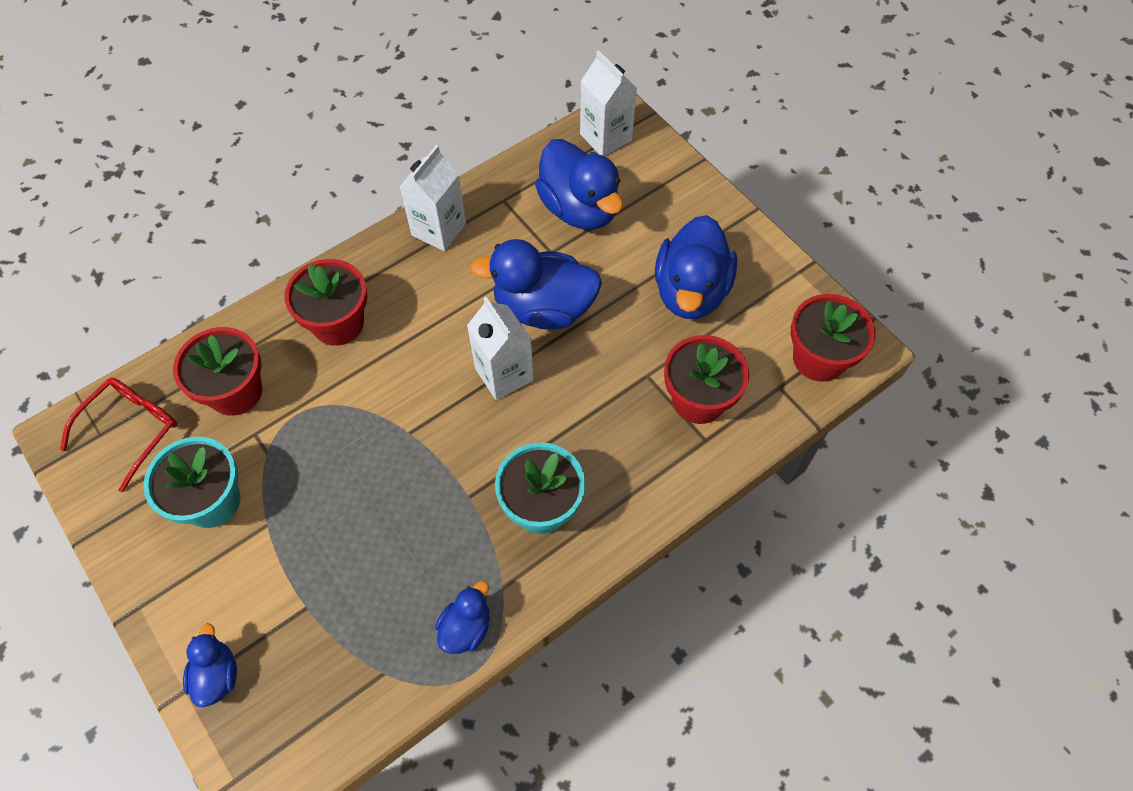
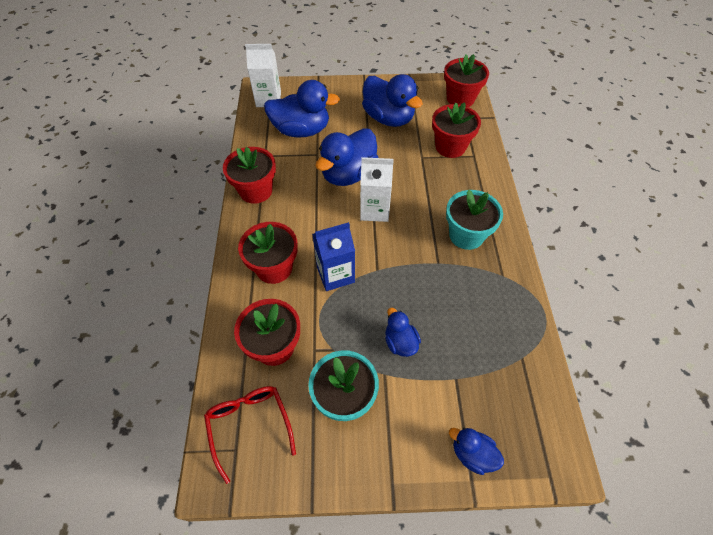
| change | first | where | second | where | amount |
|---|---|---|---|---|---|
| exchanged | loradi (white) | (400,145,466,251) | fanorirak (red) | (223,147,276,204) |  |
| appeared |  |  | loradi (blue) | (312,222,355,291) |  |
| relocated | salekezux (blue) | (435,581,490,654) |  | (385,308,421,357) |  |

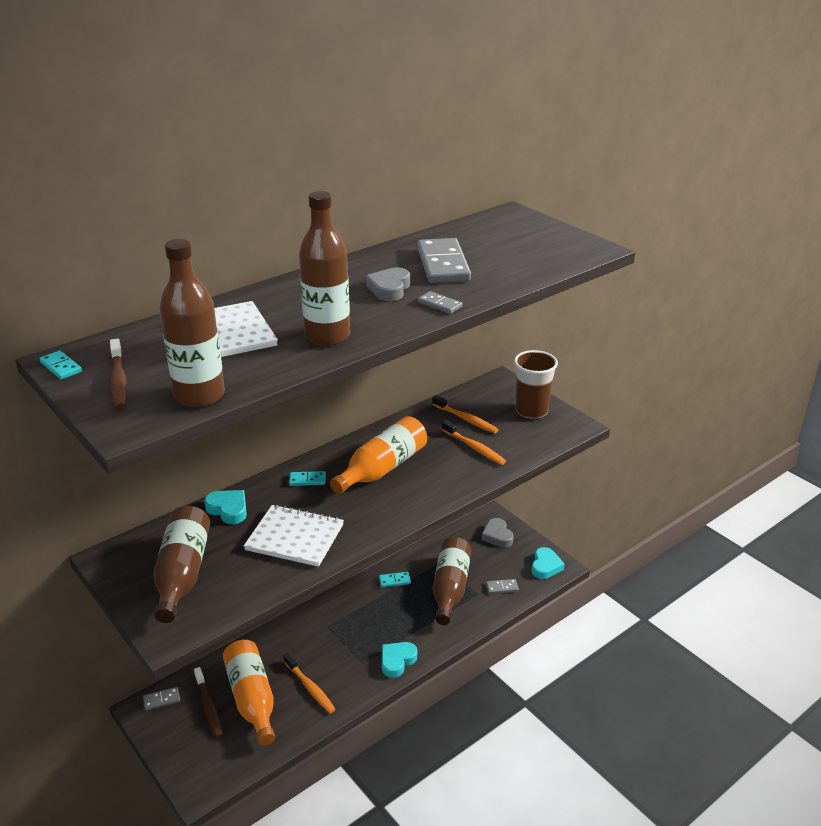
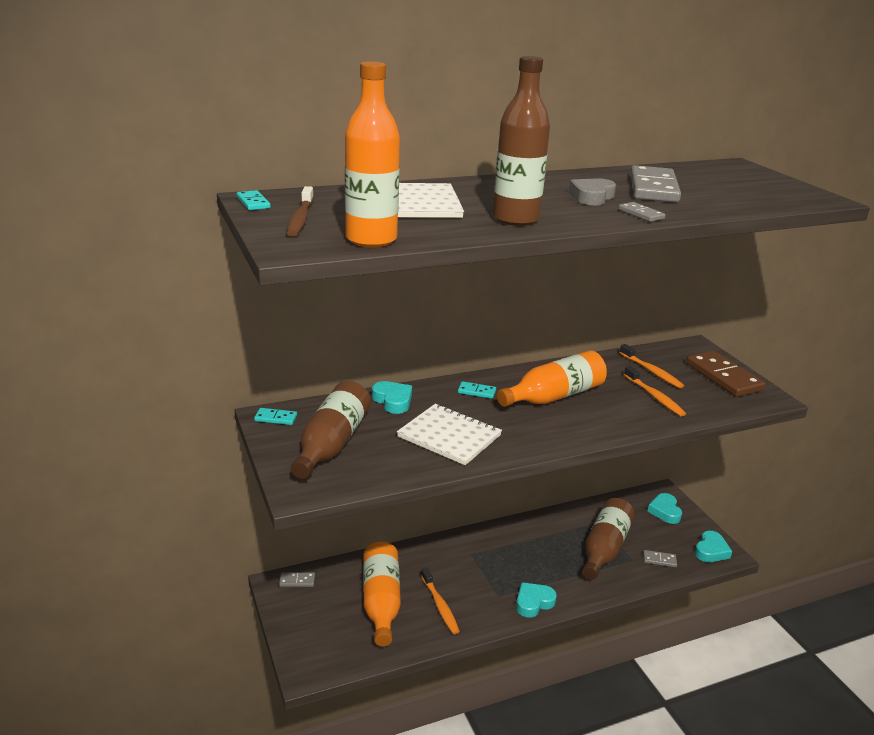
| change | first | where | second | where | amount |
|---|---|---|---|---|---|
| relocated | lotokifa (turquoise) | (379,572,411,587) |  | (254,408,297,425) |  |
| colour | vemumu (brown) | (159,239,225,407) | vemumu (orange) | (345,61,400,247) |  |
| colour | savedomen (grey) | (481,518,514,548) | savedomen (turquoise) | (647,493,682,524) |  |
| exchanged | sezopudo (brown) | (514,350,558,419) | lotokifa (brown) | (686,351,766,397) |  |
| missing | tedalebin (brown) | (194,667,223,738) |  |  |  |

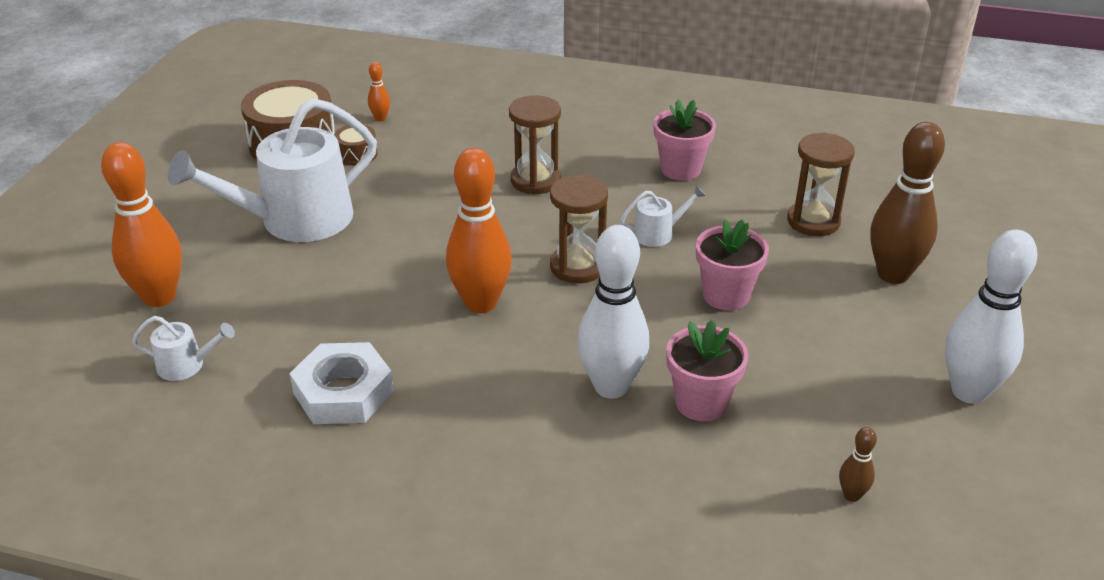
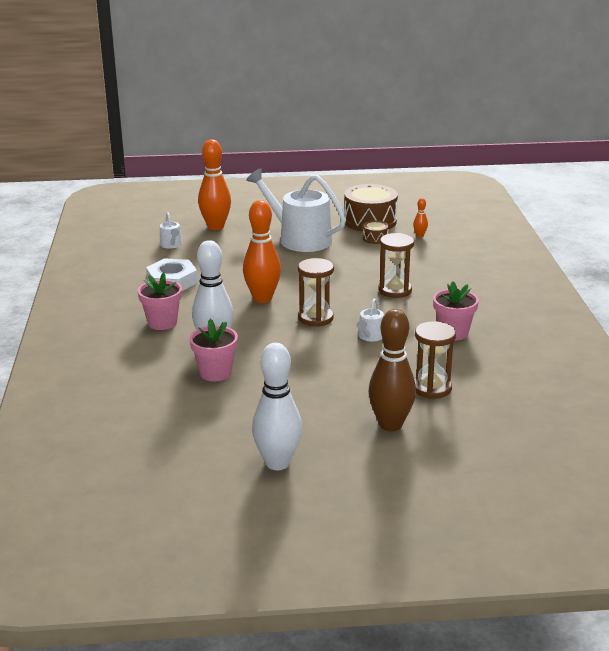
| change | first | where | second | where | amount |
|---|---|---|---|---|---|
| relocated | fanorirak (pink) | (696,219,769,310) |  | (138,272,182,330) |  |
| spun | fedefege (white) | (620,185,706,247) |  | (357,299,384,342) | 60 degrees clockwise |
| missing | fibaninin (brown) | (839,427,877,502) |  |  |  |

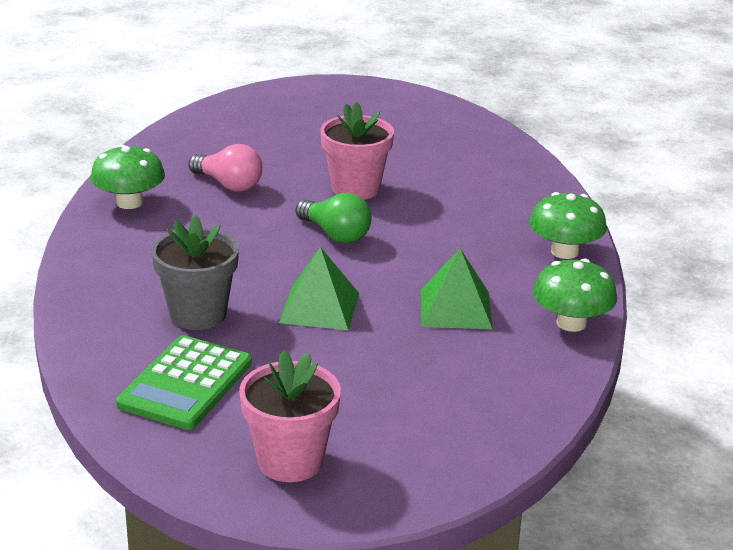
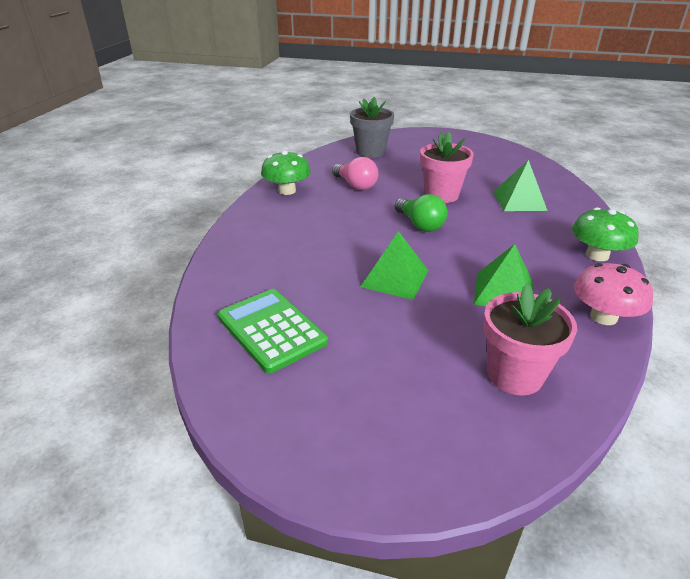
| change | first | where | second | where | amount |
|---|---|---|---|---|---|
| spun | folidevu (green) | (116,335,252,430) |  | (218,289,328,373) | 105 degrees clockwise |
| relocated | fanorirak (grey) | (151,215,239,330) |  | (350,97,394,158) |  |
| relocated | fanorirak (pink) | (239,350,341,482) |  | (483,283,577,395) |  |
| appeared |  |  | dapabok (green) | (493,160,548,211) |  |
| colour | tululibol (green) | (533,259,617,332) | tululibol (pink) | (574,263,653,325) |  |

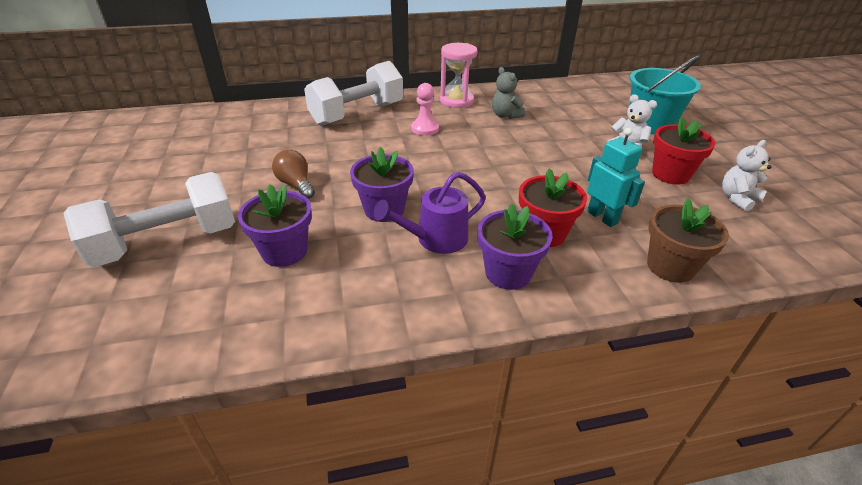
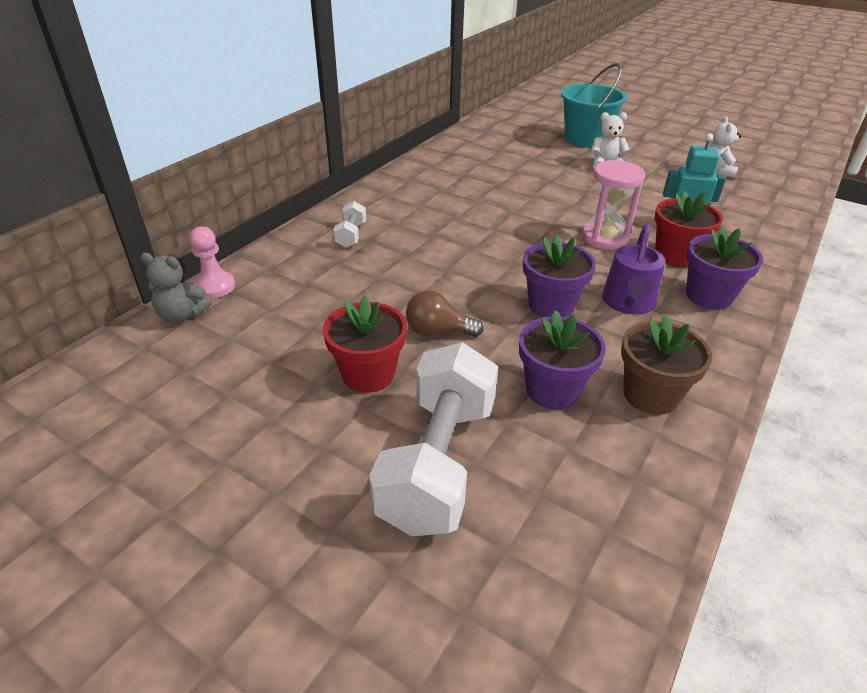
| change | first | where | second | where | amount |
|---|---|---|---|---|---|
| relocated | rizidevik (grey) | (492,67,525,119) |  | (140,253,212,322) |  |
| relocated | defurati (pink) | (411,83,439,136) |  | (190,226,235,298) |  |
| relocated | fanorirak (red) | (652,117,716,185) |  | (323,296,407,393) |  |
| size | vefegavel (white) | (304,61,403,126) |  | (333,201,366,248) | x0.44 |
| relocated | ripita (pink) | (440,43,478,108) |  | (582,160,645,250) |  |
| relocated | fanorirak (brown) | (647,198,729,283) |  | (621,316,712,415) |  |

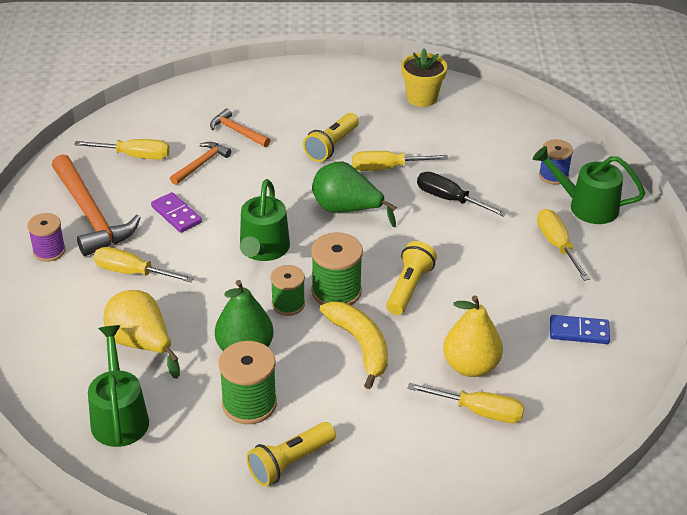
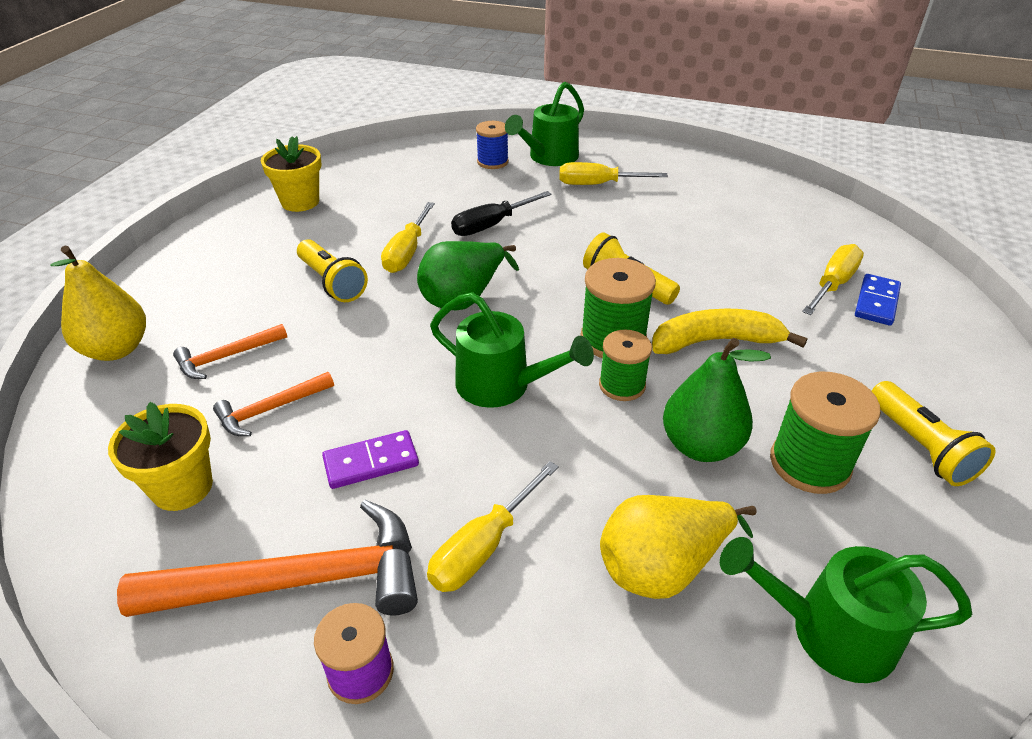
| change | first | where | second | where | amount |
|---|---|---|---|---|---|
| relocated | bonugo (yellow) | (443,295,503,377) |  | (50,246,146,361) |  |
| exchanged | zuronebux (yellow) | (74,139,170,160) | fanorirak (yellow) | (108,402,213,511) |  |
| spun | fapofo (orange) | (170,142,231,185) |  | (213,372,334,436) | 90 degrees counterclockwise |
| relocated | lotokifa (blue) | (550,315,610,344) |  | (855,274,901,325) |  |

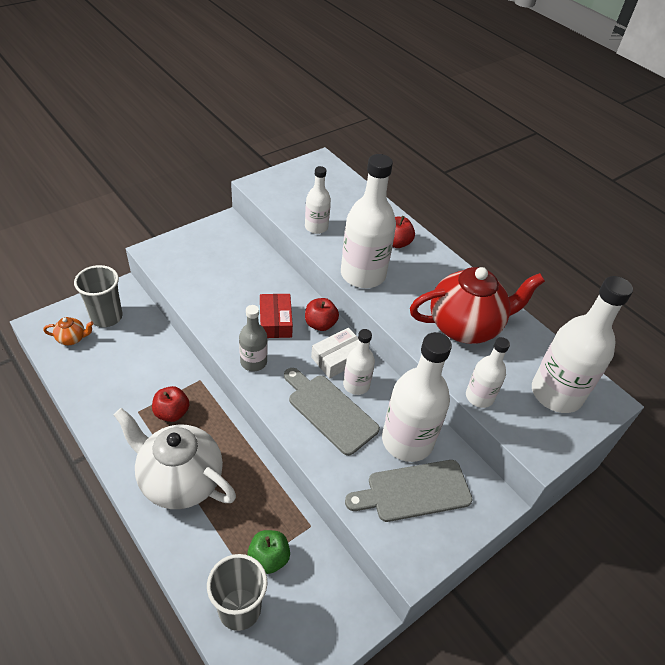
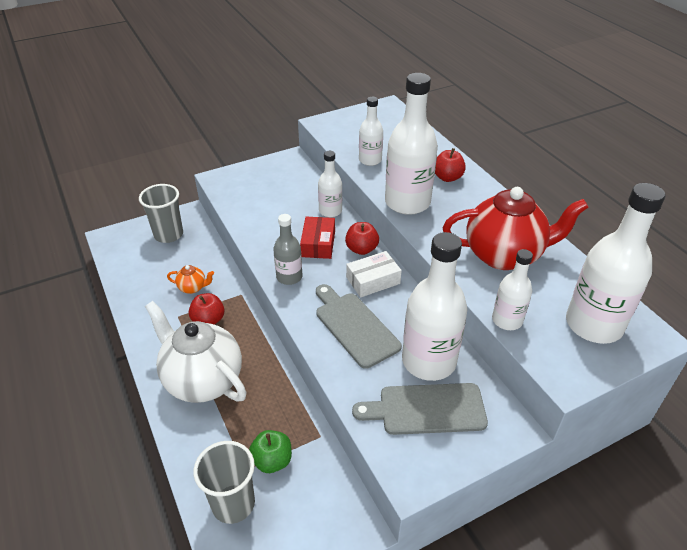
| change | first | where | second | where | amount |
|---|---|---|---|---|---|
| relocated | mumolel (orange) | (43,317,94,345) |  | (167,265,214,294) |  |
| relocated | vemumu (white) | (343,329,375,395) |  | (318,151,342,217) |  |

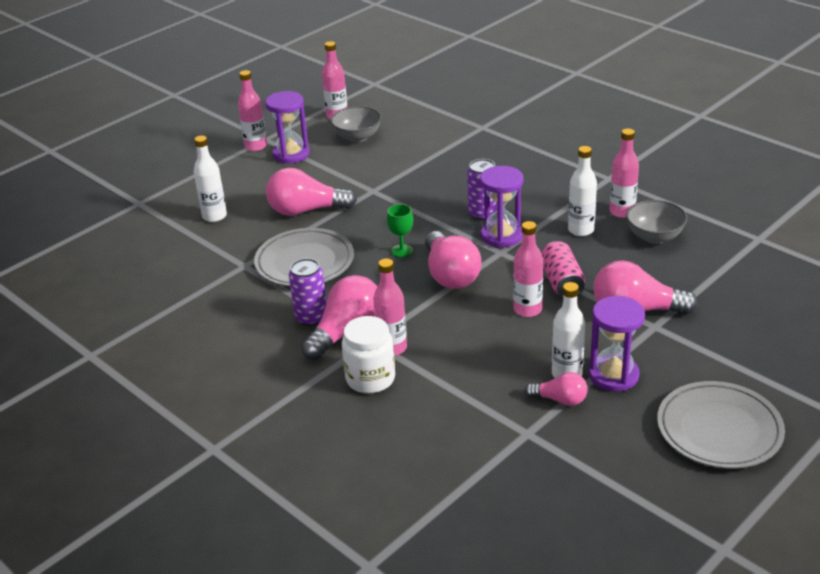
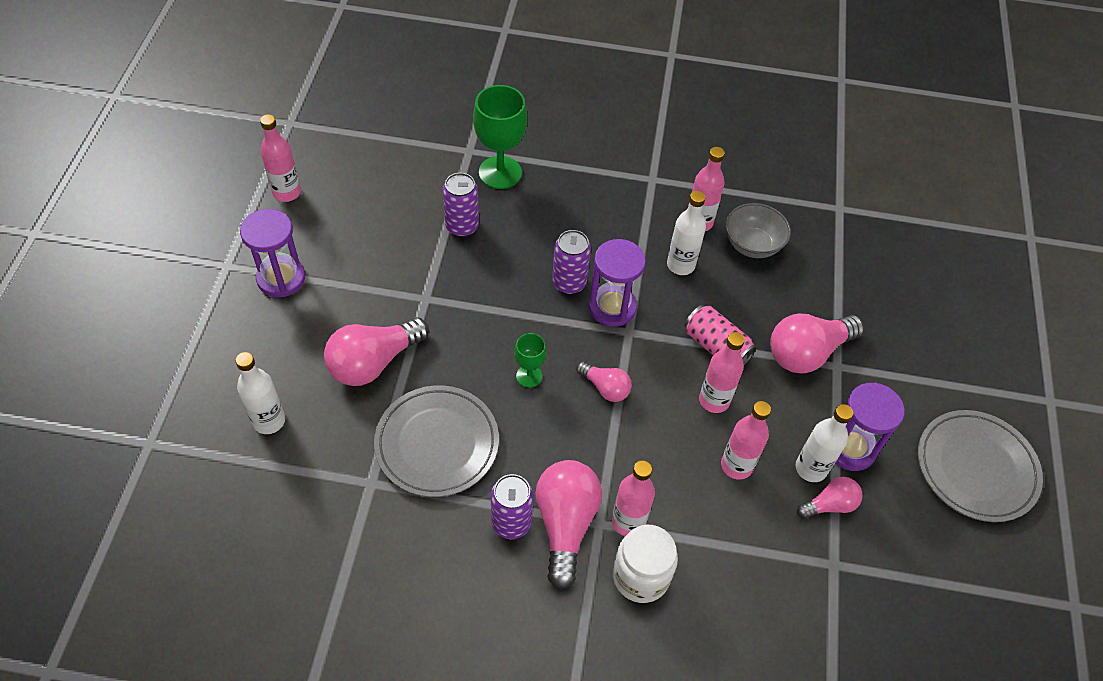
| change | first | where | second | where | amount |
|---|---|---|---|---|---|
| appeared |  |  | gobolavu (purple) | (443,173,479,237) |  |
| appeared |  |  | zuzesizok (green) | (473,85,527,189) |  |
| size | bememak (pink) | (425,231,481,289) |  | (576,361,632,402) | x0.55 |
| relocated | vemumu (pink) | (238,70,267,151) |  | (721,401,771,480) |  |
| missing | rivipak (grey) | (331,106,382,142) |  |  |  |

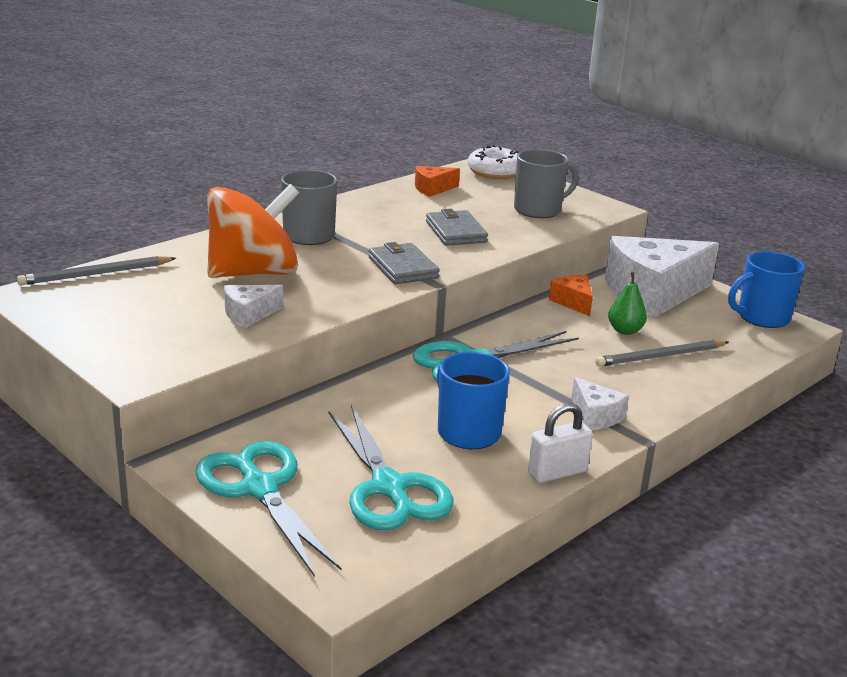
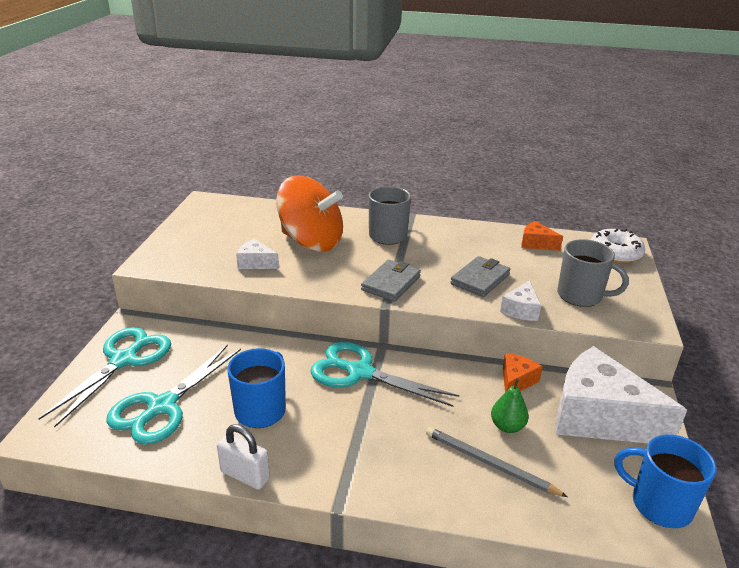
| change | first | where | second | where | amount |
|---|---|---|---|---|---|
| relocated | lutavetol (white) | (571,377,629,430) |  | (500,280,541,321) |  |
| missing | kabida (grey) | (17,256,176,286) |  |  |  |

